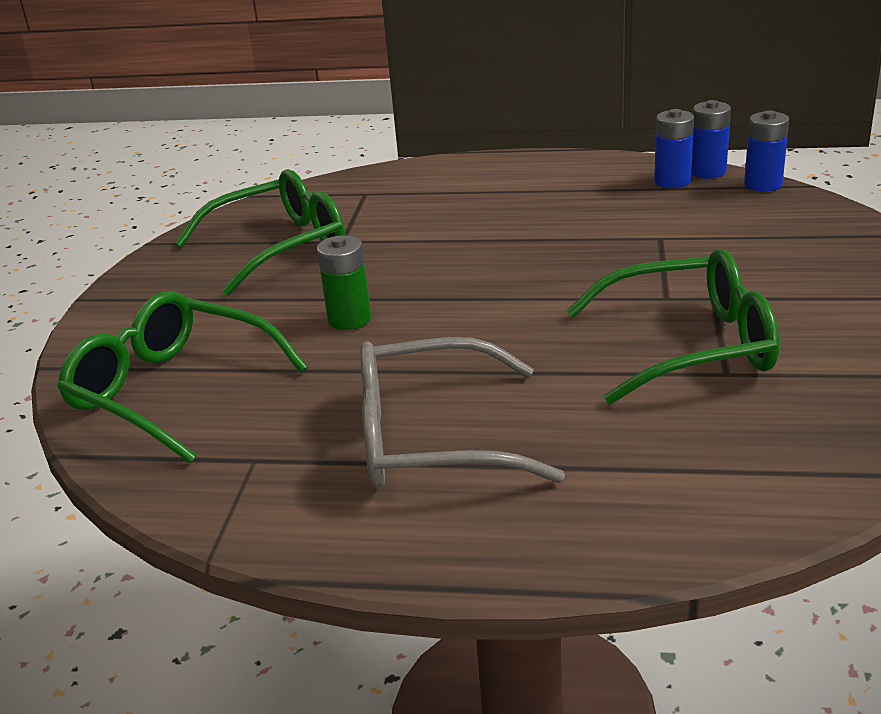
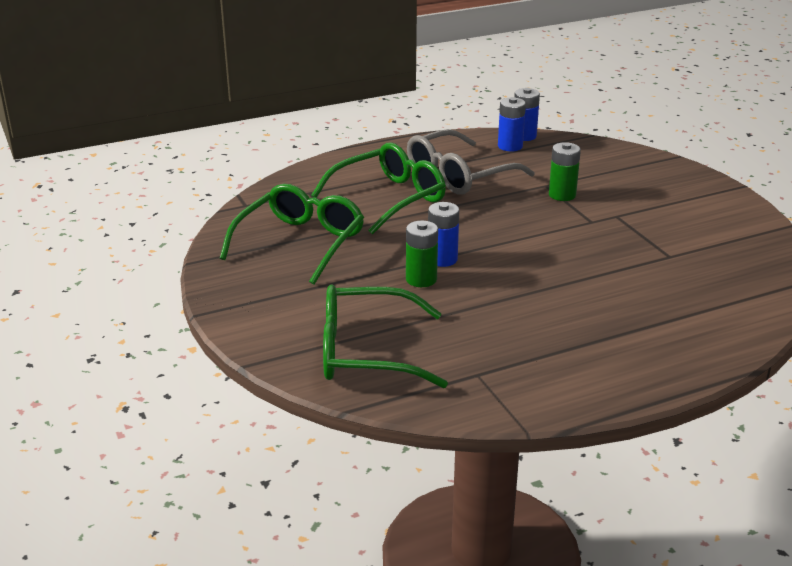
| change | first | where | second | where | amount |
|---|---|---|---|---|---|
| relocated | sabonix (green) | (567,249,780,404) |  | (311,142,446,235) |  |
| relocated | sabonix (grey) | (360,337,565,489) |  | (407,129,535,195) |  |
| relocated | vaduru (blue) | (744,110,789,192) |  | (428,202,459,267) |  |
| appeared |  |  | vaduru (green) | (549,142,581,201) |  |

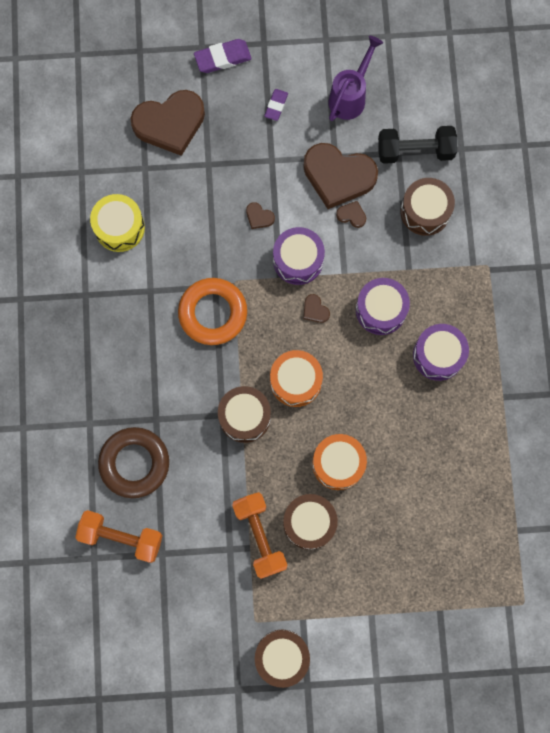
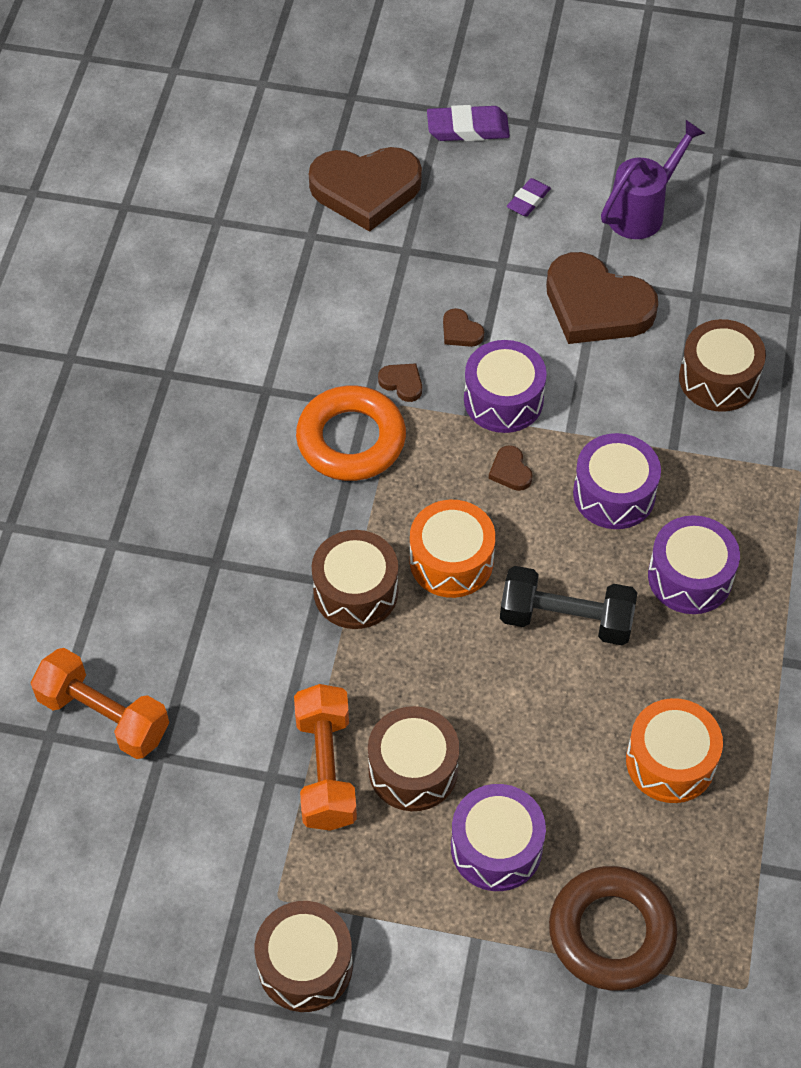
| change | first | where | second | where | amount |
|---|---|---|---|---|---|
| relocated | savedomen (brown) | (336,201,366,228) |  | (378,363,422,402) |  |
| appeared |  |  | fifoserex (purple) | (451,784,546,891) |  |
| relocated | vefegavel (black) | (378,126,457,164) |  | (500,566,637,645) |  |
| relocated | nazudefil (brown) | (98,427,169,498) |  | (549,866,678,991) |  |
| relocated | fifoserex (orange) | (312,434,367,490) |  | (626,698,723,803) |  |
| missing | fifoserex (yellow) | (90,194,145,252) |  |  |  |

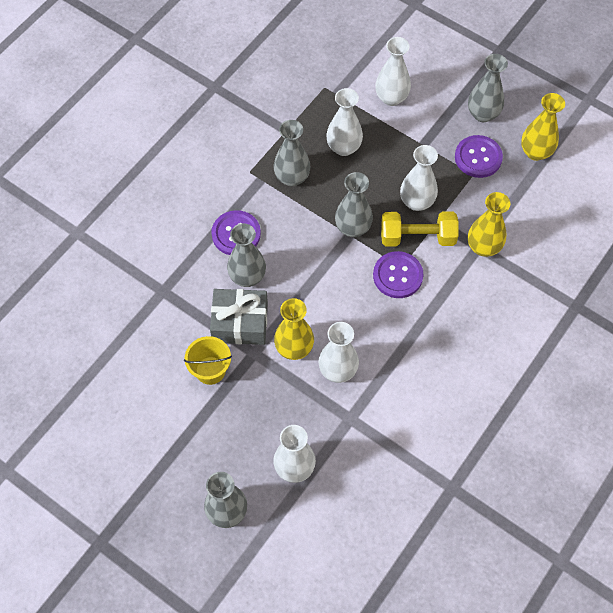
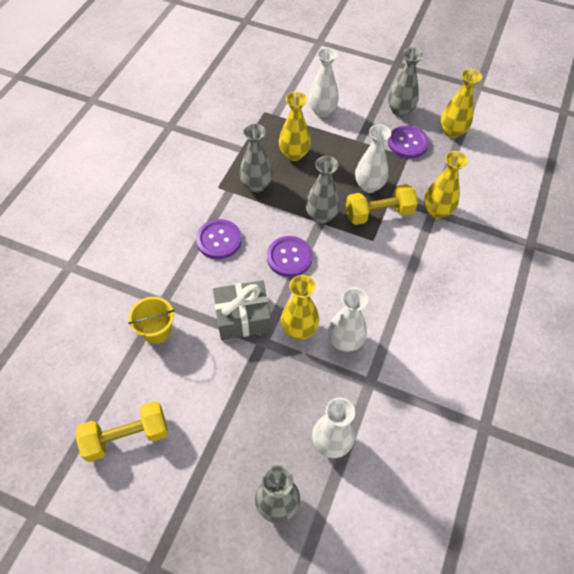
| change | first | where | second | where | amount |
|---|---|---|---|---|---|
| appeared |  |  | vefegavel (yellow) | (76,401,168,462) |  |
| relocated | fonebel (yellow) | (184,336,232,385) |  | (128,297,174,344) |  |
| relocated | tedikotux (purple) | (373,251,423,298) |  | (267,236,313,277) |  |
| colour | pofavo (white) | (326,88,363,156) | pofavo (yellow) | (279,92,311,161) |  |
| missing | pofavo (grey) | (227,223,266,287) |  |  |  |

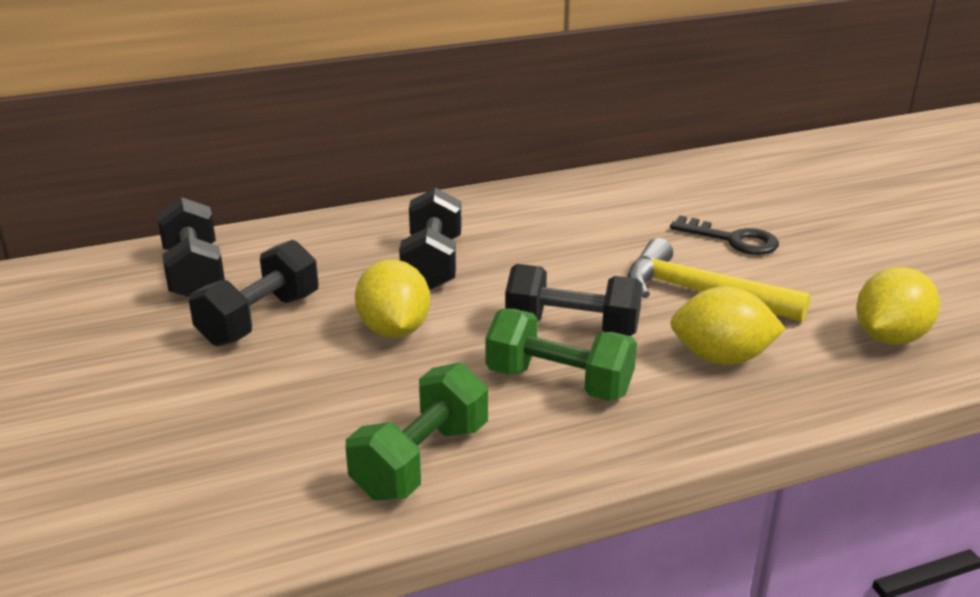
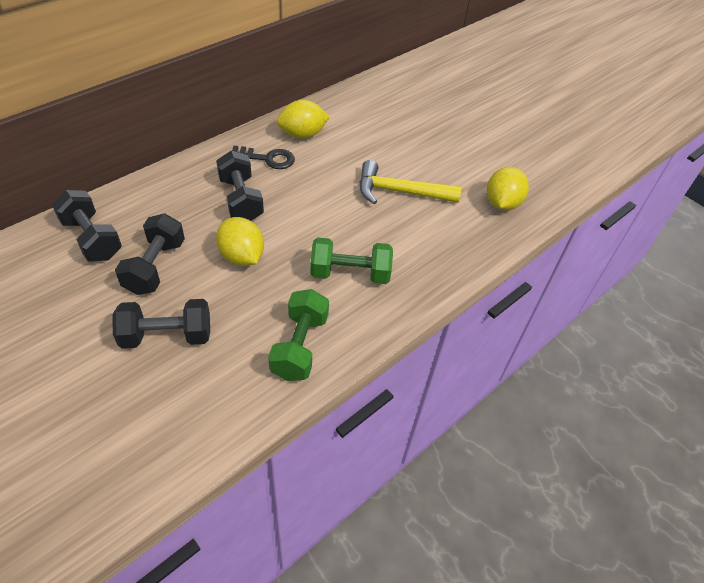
| change | first | where | second | where | amount |
|---|---|---|---|---|---|
| relocated | vefegavel (black) | (505,264,643,336) |  | (113,299,210,349) |  |
| relocated | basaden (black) | (670,216,779,255) |  | (232,146,295,169) |  |
| relocated | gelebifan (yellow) | (670,286,786,365) |  | (277,100,330,139) |  |

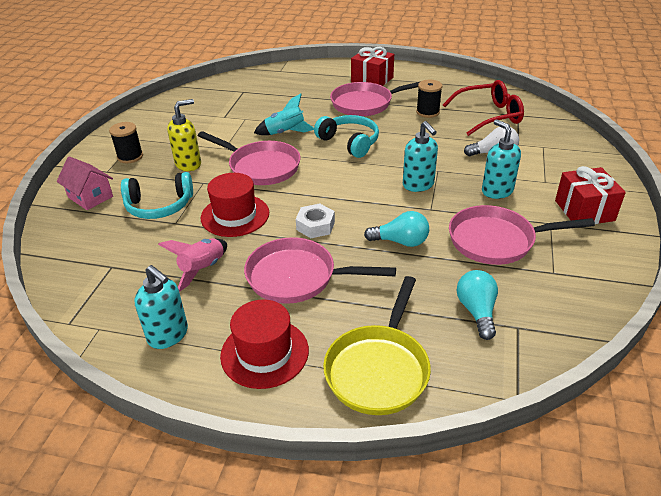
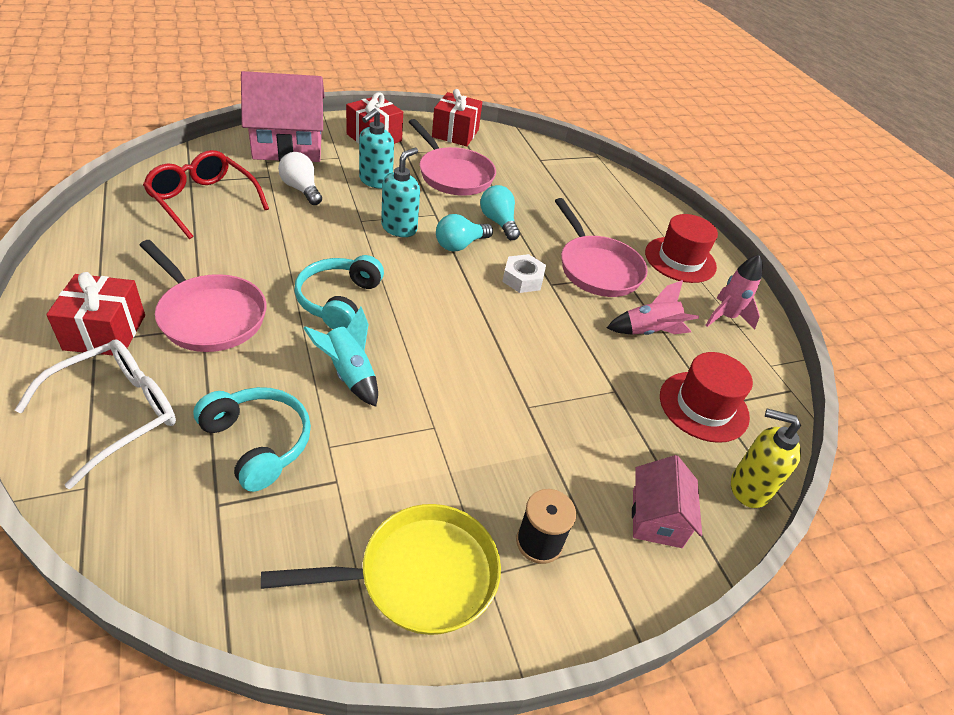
| change | first | where | second | where | amount |
|---|---|---|---|---|---|
| appeared |  |  | sabonix (white) | (15,339,176,489) |  |
| relocated | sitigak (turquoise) | (121,172,193,219) |  | (193,387,311,492) |  |
| appeared |  |  | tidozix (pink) | (241,71,325,162) |  |
| relocated | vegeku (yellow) | (323,276,431,415) |  | (261,504,501,635) |  |
| appeared |  |  | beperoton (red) | (432,89,482,146) |  |
| relocated | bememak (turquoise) | (457,270,498,340) |  | (436,214,493,251) |  |
| relocated | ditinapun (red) | (201,173,269,237) |  | (660,352,753,443) |  |
| exchanged | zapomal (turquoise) | (135,265,188,349) | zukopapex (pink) | (705,255,762,330) |  |
| relocated | zapomal (yellow) | (167,99,201,171) |  | (731,409,801,508) |  |
| missing | vegeku (pink) | (198,131,301,185) |  |  |  |
| missing | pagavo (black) | (416,80,442,118) |  |  |  |

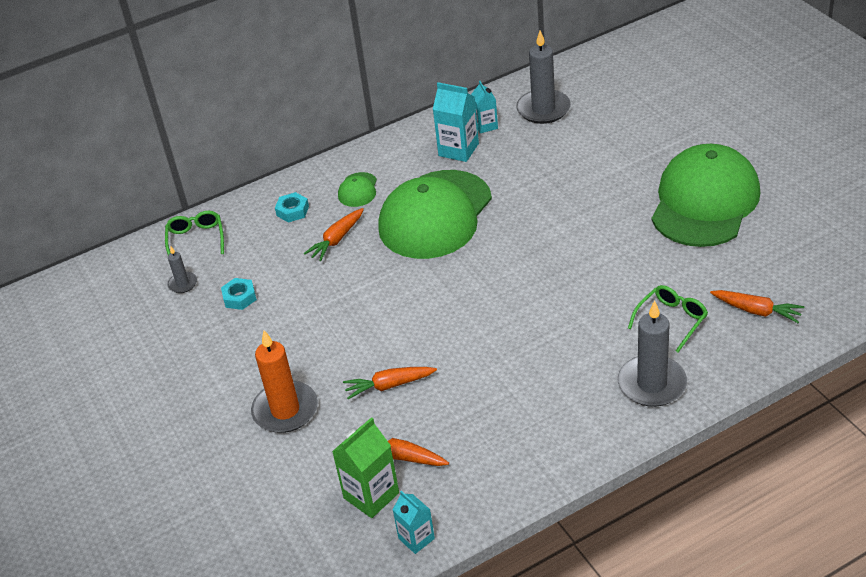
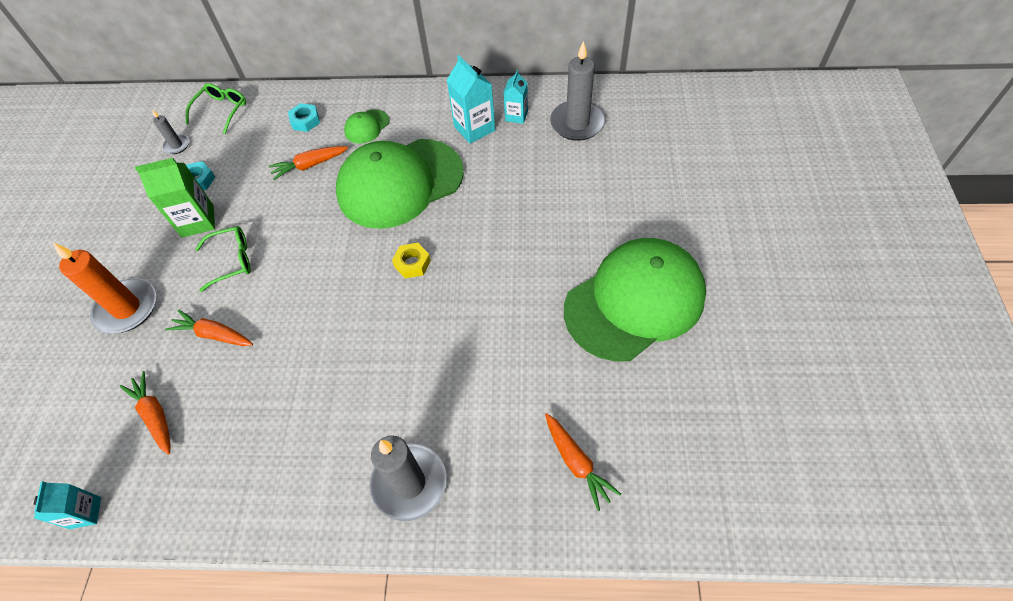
| change | first | where | second | where | amount |
|---|---|---|---|---|---|
| relocated | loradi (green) | (332,417,399,518) |  | (135,158,215,238) |  |
| relocated | sabonix (green) | (628,285,708,352) |  | (195,226,251,292) |  |
| appeared |  |  | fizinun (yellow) | (392,243,431,278) |  |

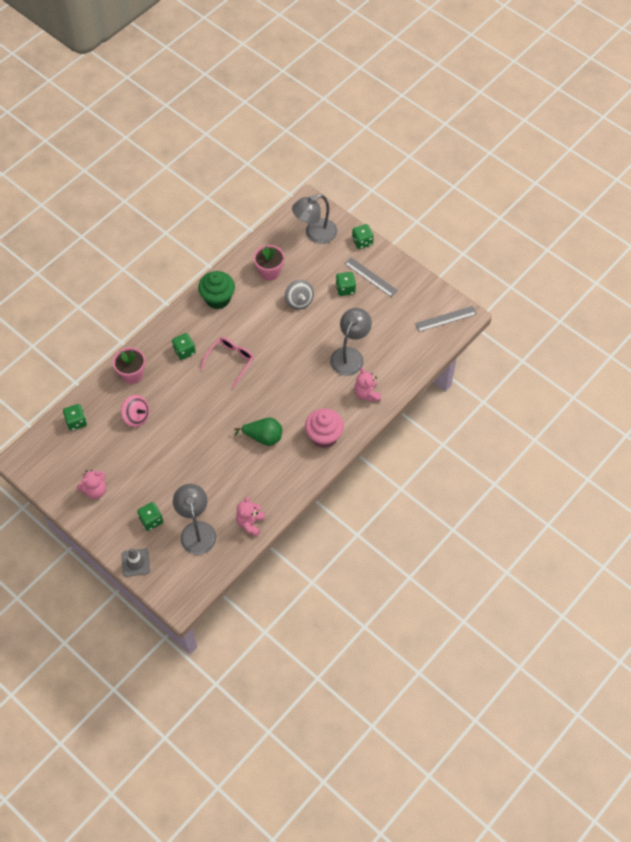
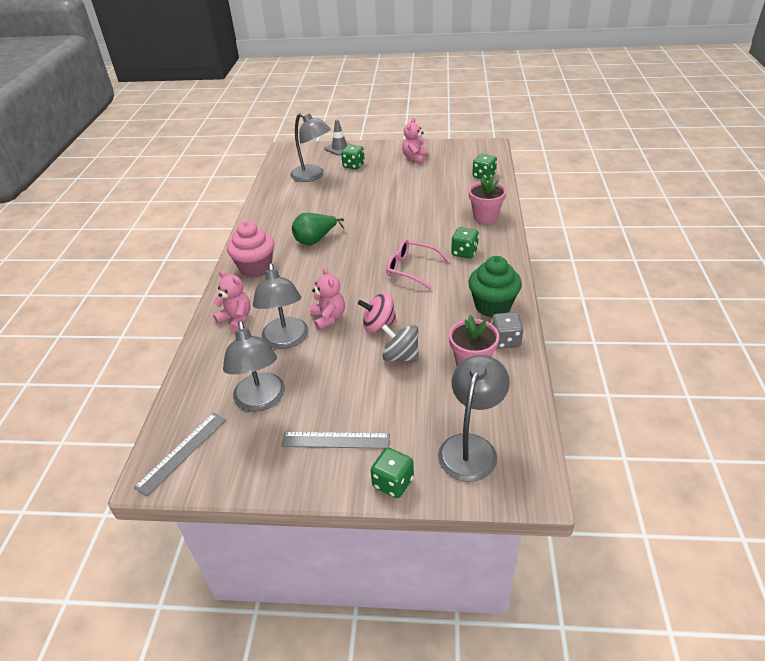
| change | first | where | second | where | amount |
|---|---|---|---|---|---|
| appeared |  |  | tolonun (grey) | (223,321,285,412) |  |
| relocated | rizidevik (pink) | (236,496,265,537) |  | (310,267,345,330) |  |
| relocated | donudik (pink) | (121,395,149,427) |  | (358,292,397,332) |  |
| spun | sabonix (pink) | (200,337,254,388) |  | (386,239,450,290) | 120 degrees clockwise |
| appeared |  |  | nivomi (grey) | (492,312,524,349) |  |
| missing | nivomi (green) | (336,272,356,296) |  |  |  |

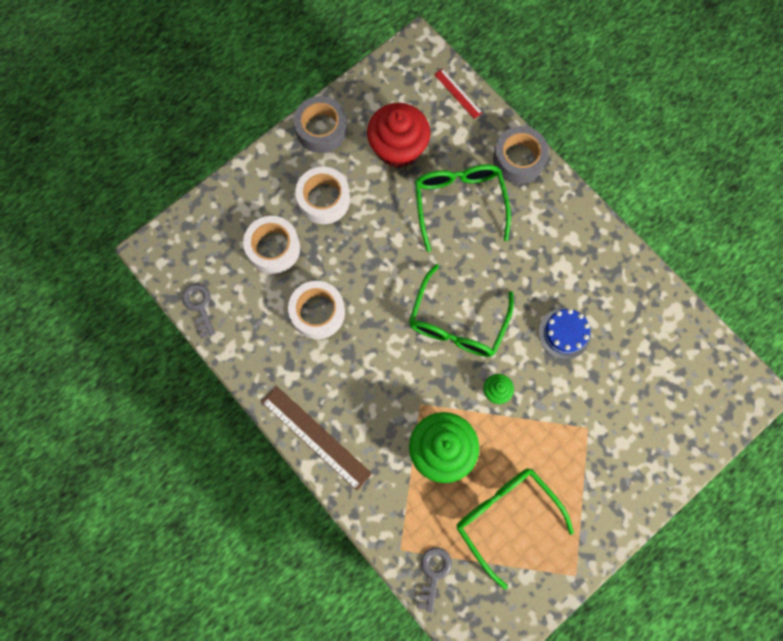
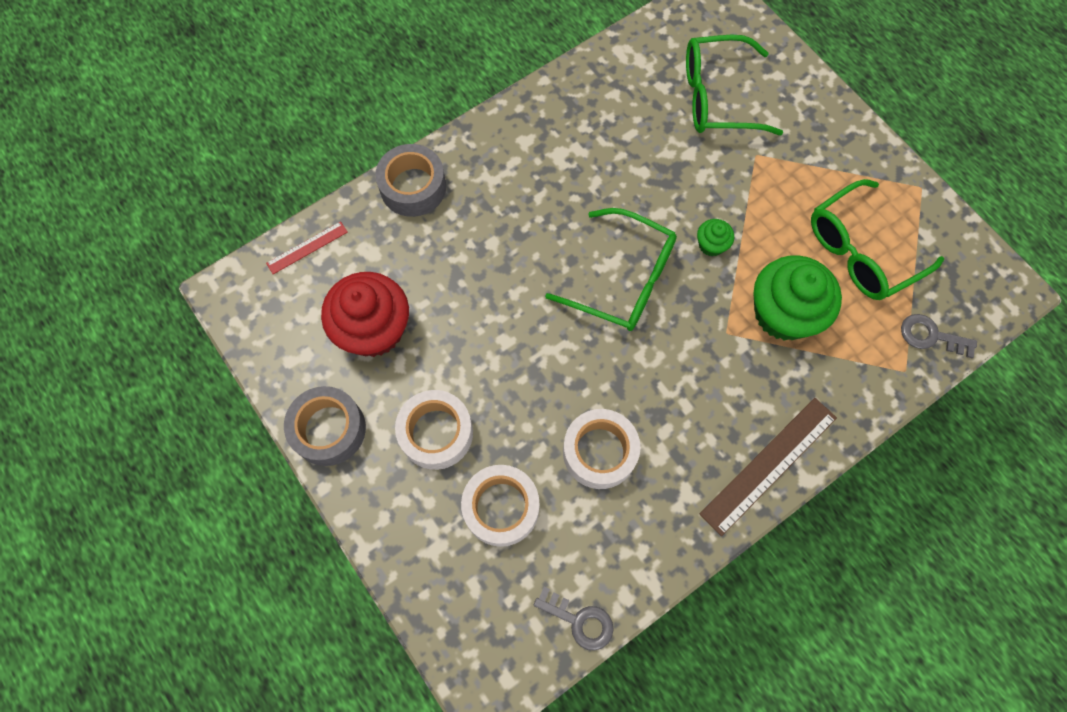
| change | first | where | second | where | amount |
|---|---|---|---|---|---|
| spun | basaden (grey) | (182,284,216,338) |  | (534,587,614,651) | 135 degrees counterclockwise |
| relocated | sabonix (green) | (415,164,511,252) |  | (686,35,783,135) |  |
| missing | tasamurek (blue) | (539,308,591,359) |  |  |  |

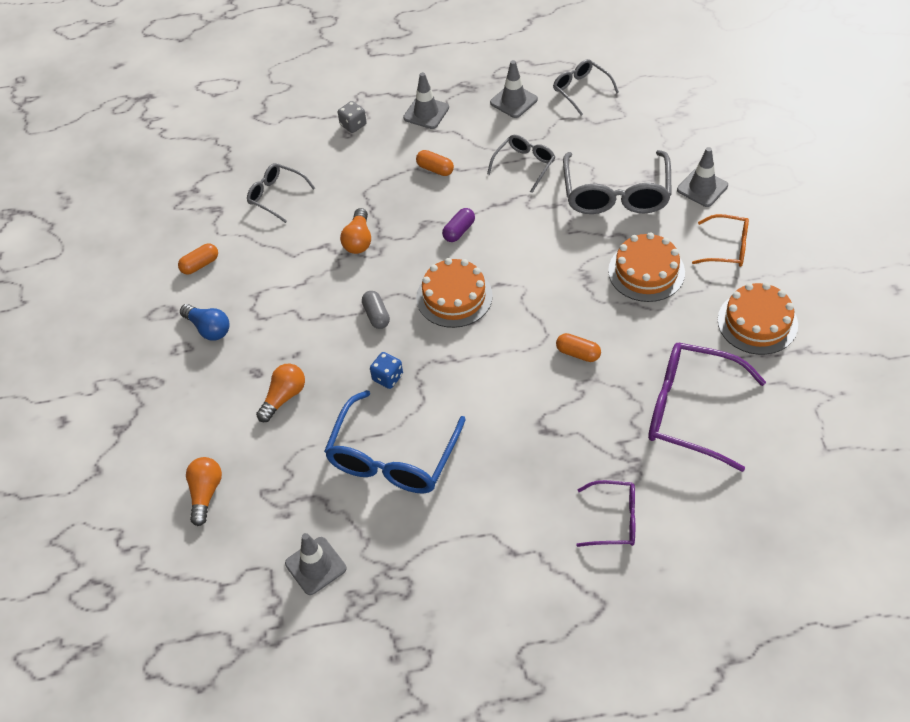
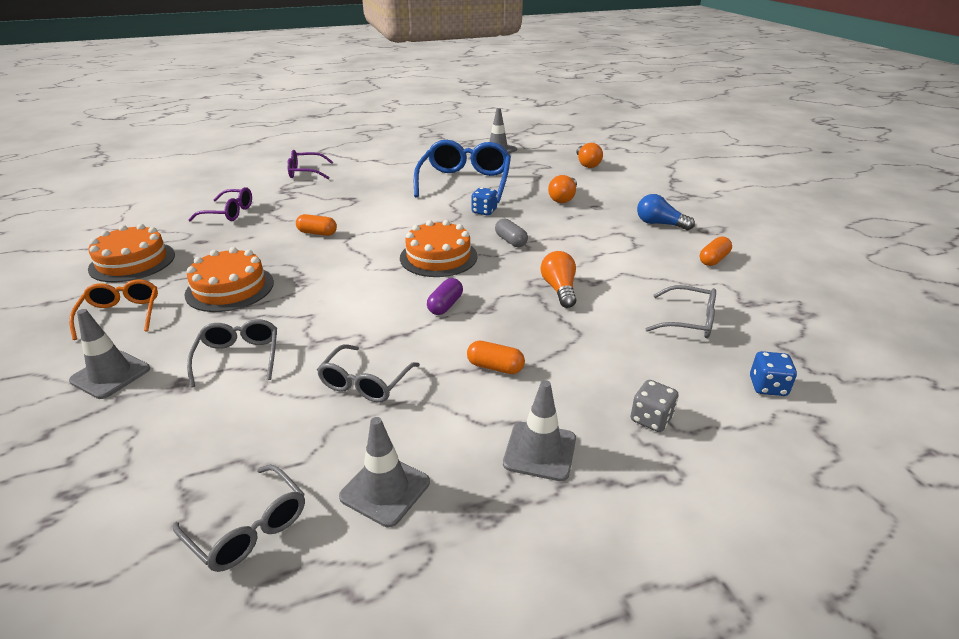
| change | first | where | second | where | amount |
|---|---|---|---|---|---|
| spun | sabonix (orange) | (692,214,749,267) |  | (69,280,158,340) | 75 degrees clockwise |
| size | sabonix (grey) | (563,150,672,214) |  | (187,319,277,387) | x0.56 |
| size | sabonix (purple) | (648,343,766,472) |  | (188,187,252,221) | x0.56 |
| appeared |  |  | nivomi (blue) | (750,351,797,396) |  |

